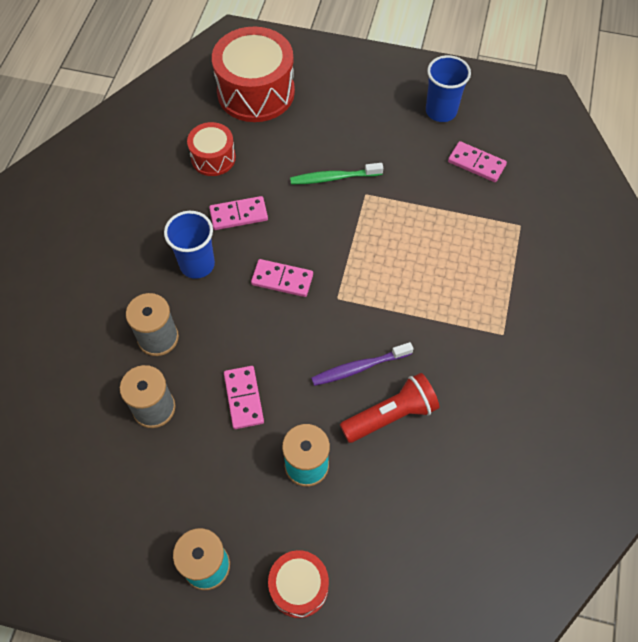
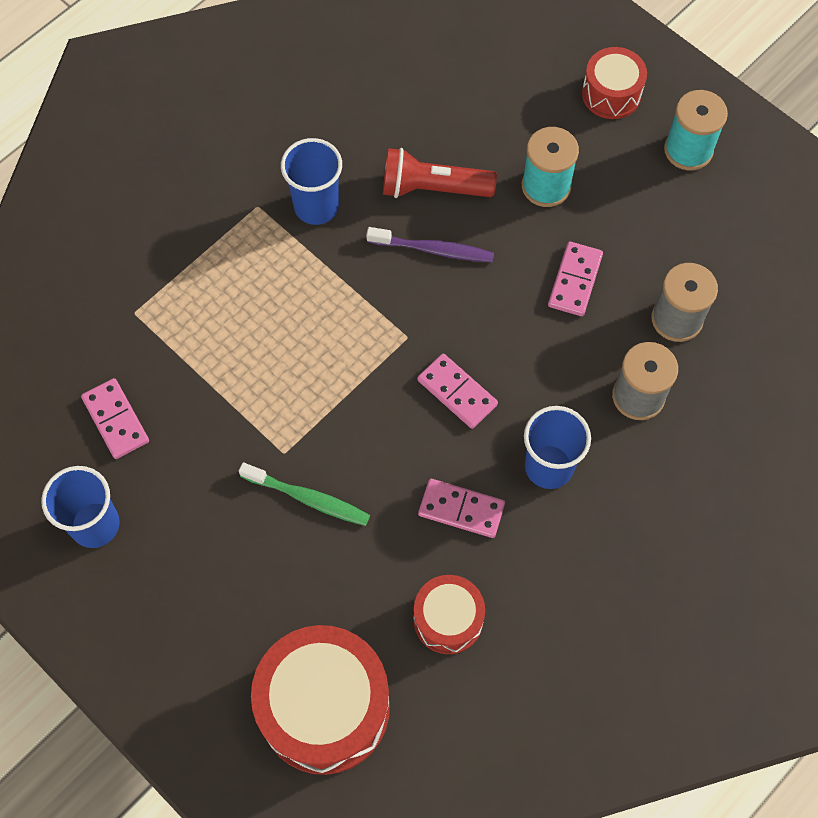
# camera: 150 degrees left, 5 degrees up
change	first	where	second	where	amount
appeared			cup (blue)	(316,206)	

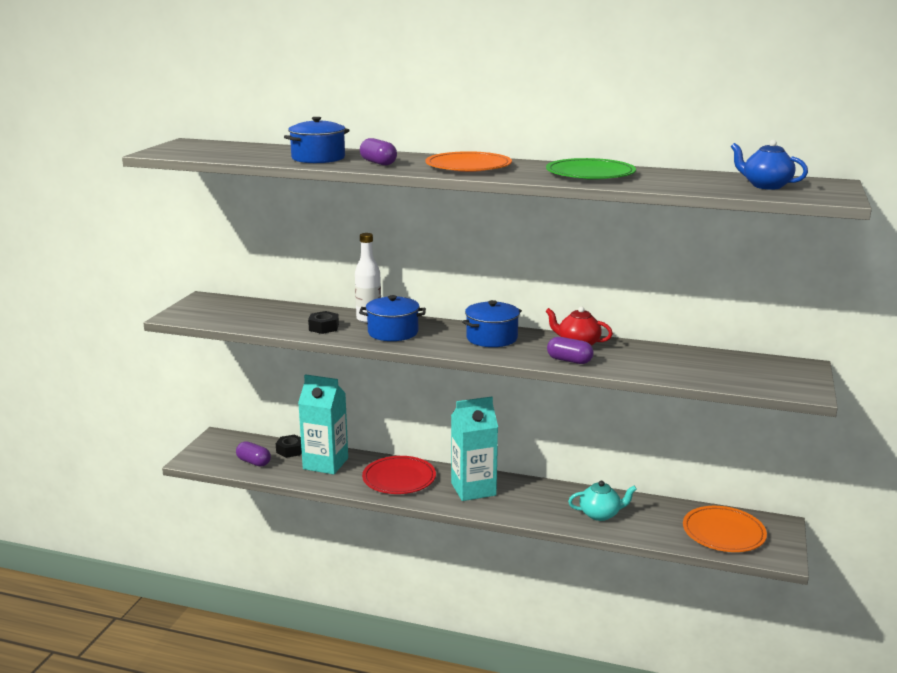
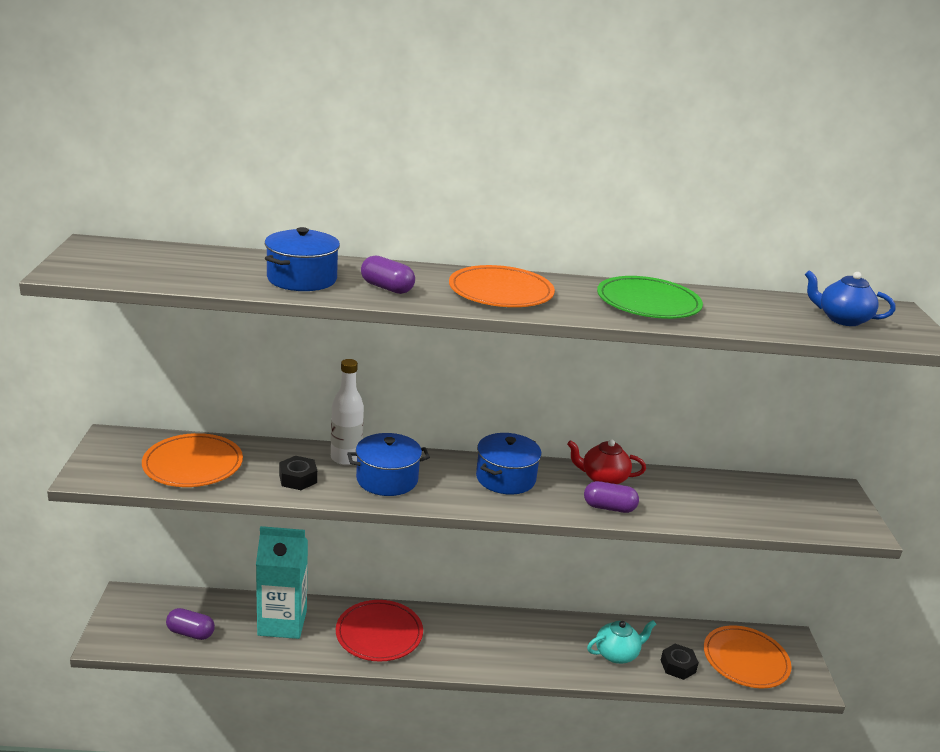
# camera: 20 degrees left, 5 degrees up
change	first	where	second	where	amount
missing	carton (turquoise)	(473,489)			
appeared			plate (orange)	(193,464)	
relocated	nut (black)	(290,450)		(678,666)	

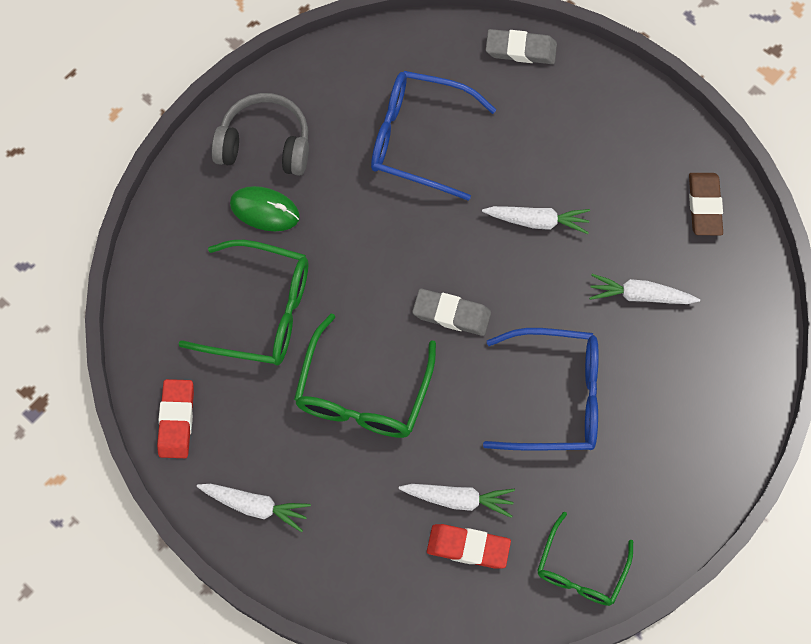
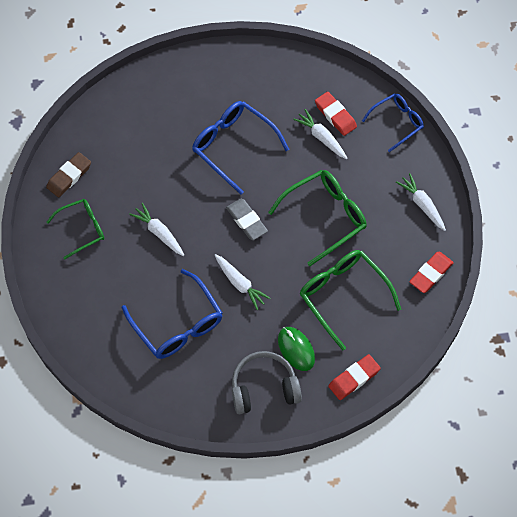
# camera: 140 degrees left, 5 degrees down
change	first	where	second	where	amount
missing	eraser (grey)	(520,50)			
appeared			eraser (red)	(354,378)	
appeared			glasses (blue)	(397,123)	
relocated	glasses (green)	(581,569)		(82,229)	
relocated	carrot (white)	(640,295)		(240,284)	
spun	headphones (grey)	(265,144)		(264,388)	120 degrees clockwise

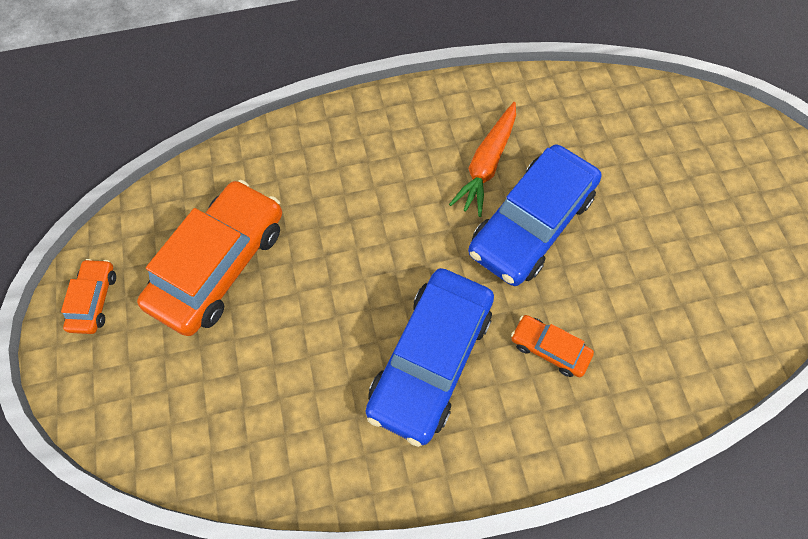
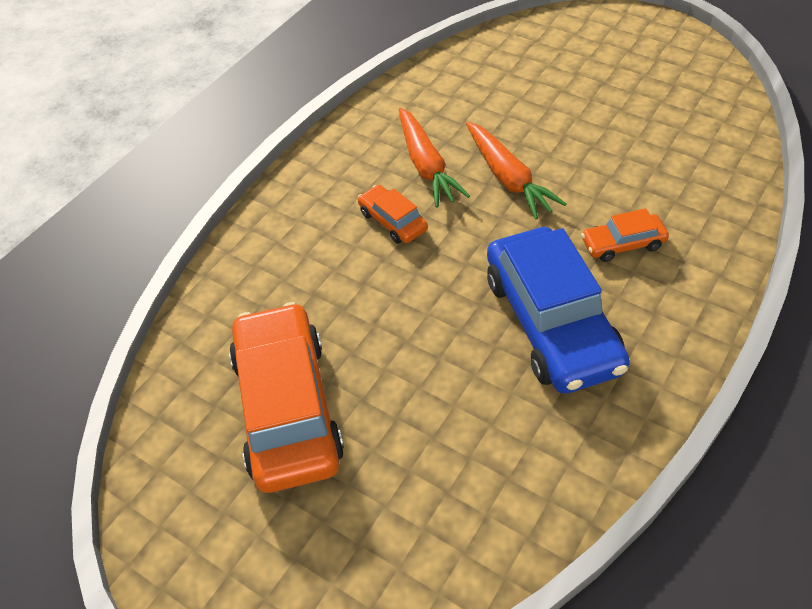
# camera: 40 degrees left, 15 degrees down
change	first	where	second	where	amount
relocated	car (orange)	(94,300)		(392,221)	
exchanged	car (blue)	(531,223)	carrot (orange)	(508,178)	

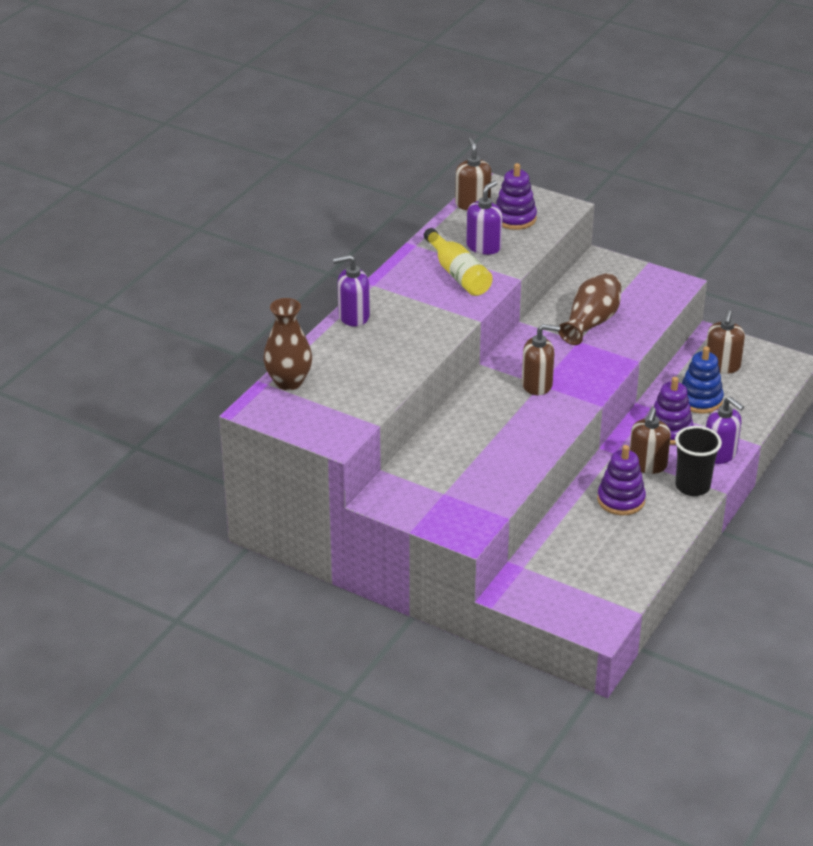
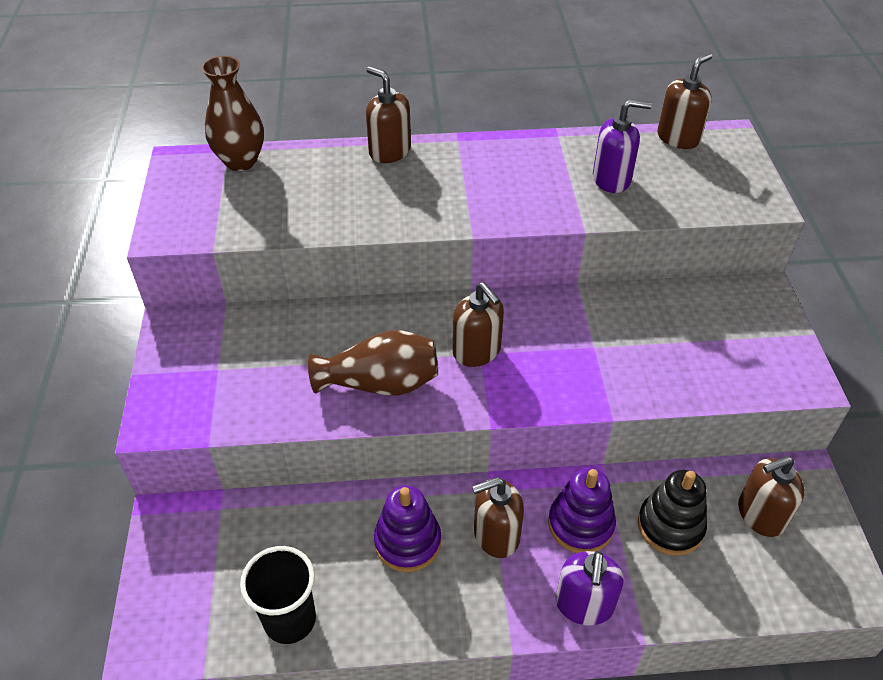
# camera: 55 degrees right, 10 degrees up
change	first	where	second	where	amount
missing	bottle (yellow)	(458,274)			
missing	stacking toy (purple)	(515,218)			
relocated	vase (brown)	(591,322)		(380,383)	
relocated	cup (black)	(692,486)		(290,620)	
colour	soap dispenser (purple)	(353,316)	soap dispenser (brown)	(389,151)	
colour	stacking toy (blue)	(700,400)	stacking toy (black)	(670,526)	

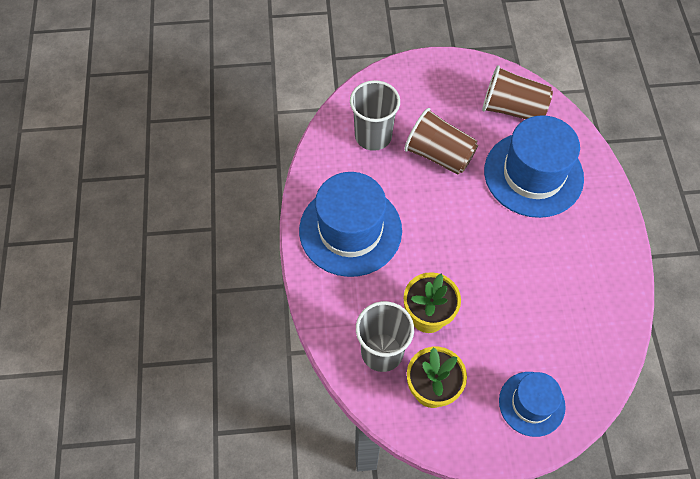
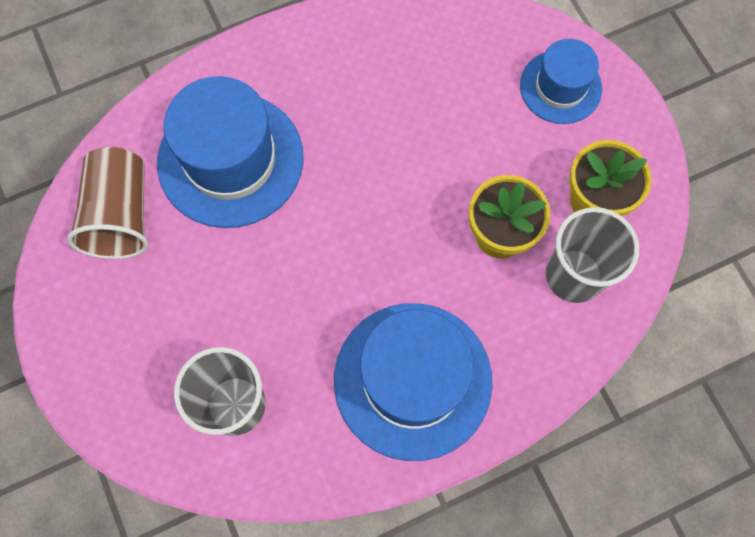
# camera: 110 degrees left, 10 degrees up
change	first	where	second	where	amount
missing	cup (brown)	(439,155)			

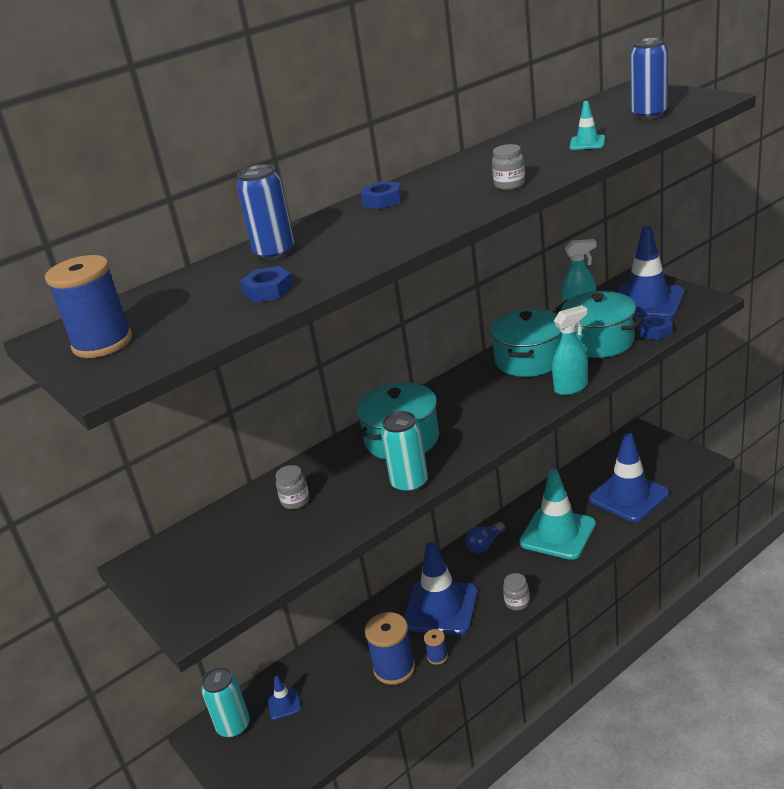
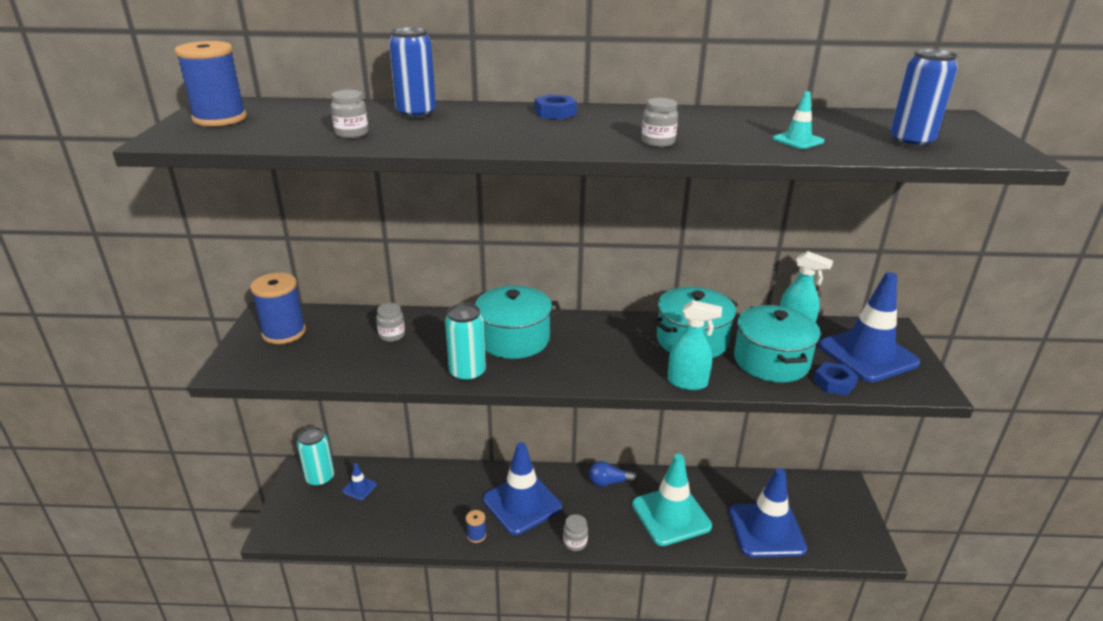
# camera: 35 degrees right, 0 degrees up
change	first	where	second	where	amount
relocated	spool (blue)	(394,668)		(284,333)	
exchanged	nut (blue)	(268,290)	jar (grey)	(352,134)	

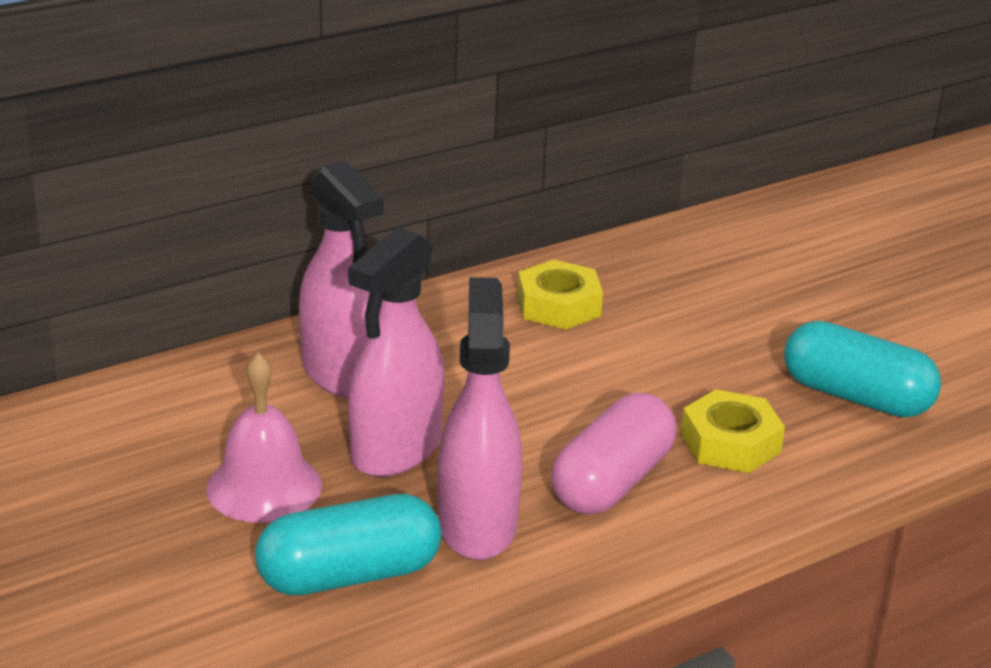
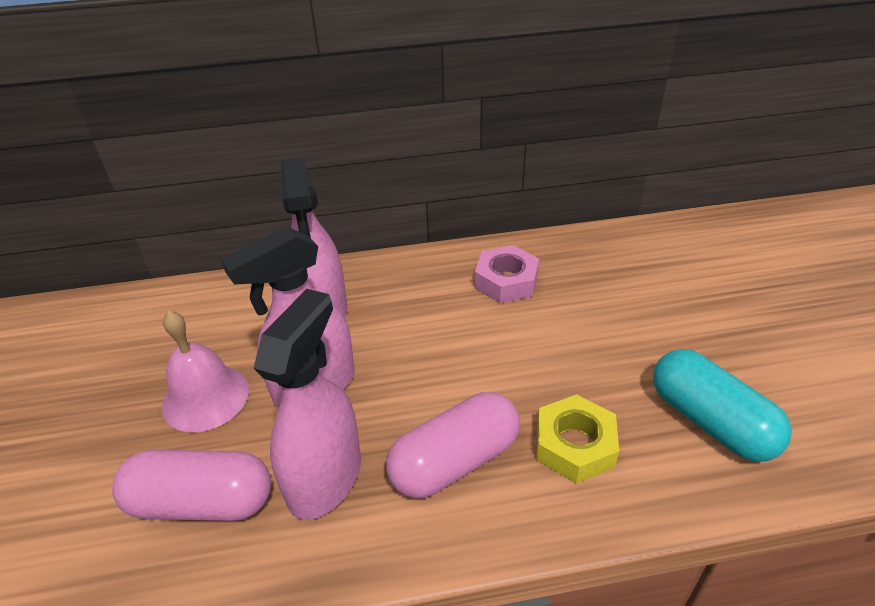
# camera: 25 degrees right, 10 degrees up
change	first	where	second	where	amount
colour	capsule (turquoise)	(349,575)	capsule (pink)	(202,502)	
colour	nut (yellow)	(558,305)	nut (pink)	(506,281)	

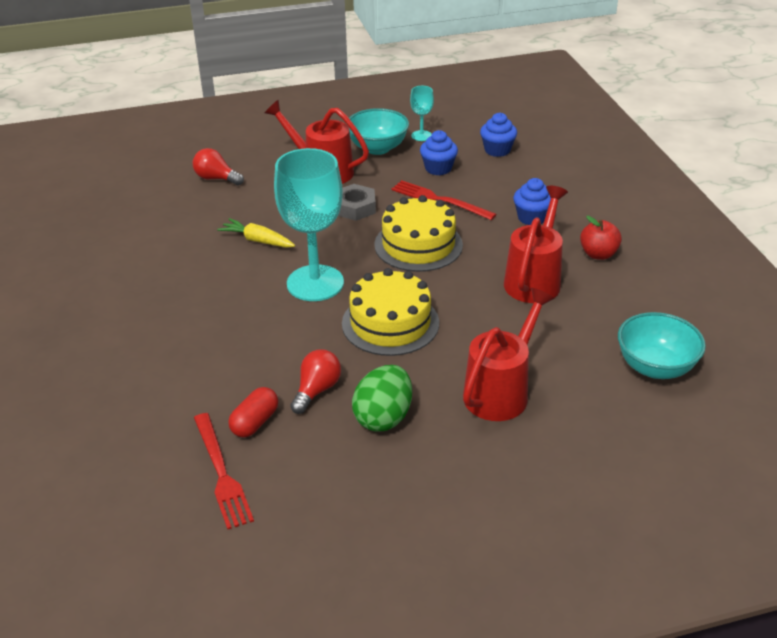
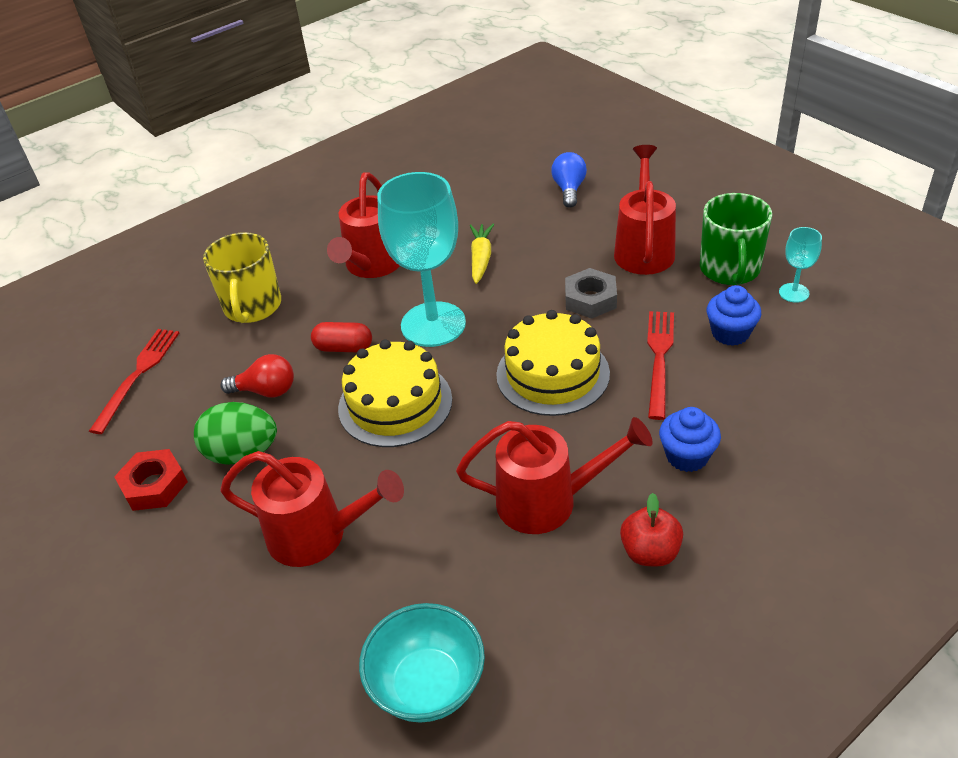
# camera: 70 degrees right, 5 degrees up
change	first	where	second	where	amount
missing	cupcake (blue)	(497,150)			
appeared			nut (red)	(154,485)	
appeared			mug (yellow)	(252,307)	
appeared			watering can (red)	(371,266)	
relocated	capsule (red)	(255,422)		(344,348)	
exchanged	bowl (turquoise)	(377,148)	mug (green)	(730,269)	
colour	light bulb (red)	(216,178)	light bulb (blue)	(569,189)	
spun	fork (red)	(221,473)		(138,375)	150 degrees clockwise

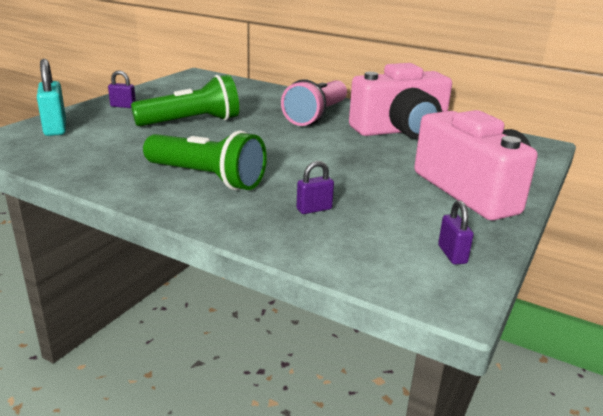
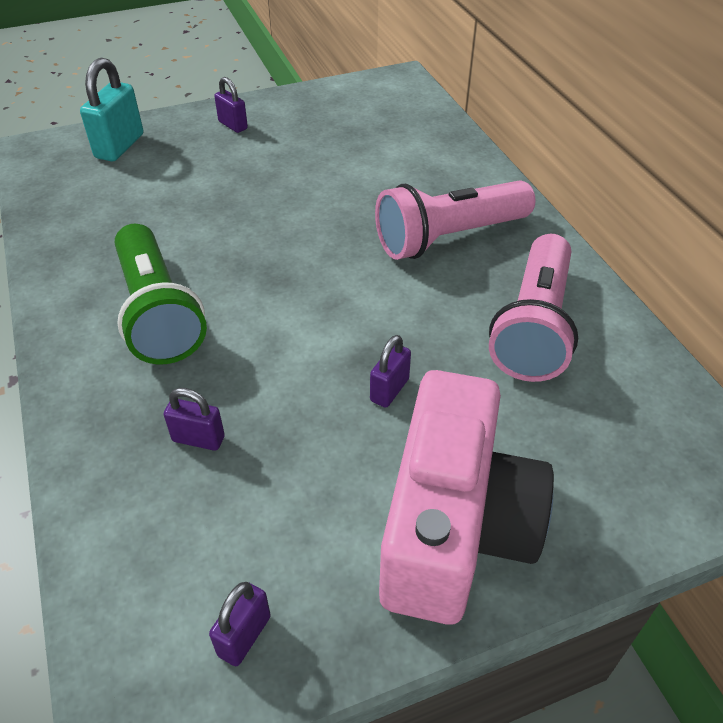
# camera: 40 degrees right, 20 degrees up
change	first	where	second	where	amount
missing	flashlight (green)	(191,122)			
appeared			padlock (purple)	(389,390)	
exchanged	camera (pink)	(400,130)	flashlight (pink)	(534,326)	

